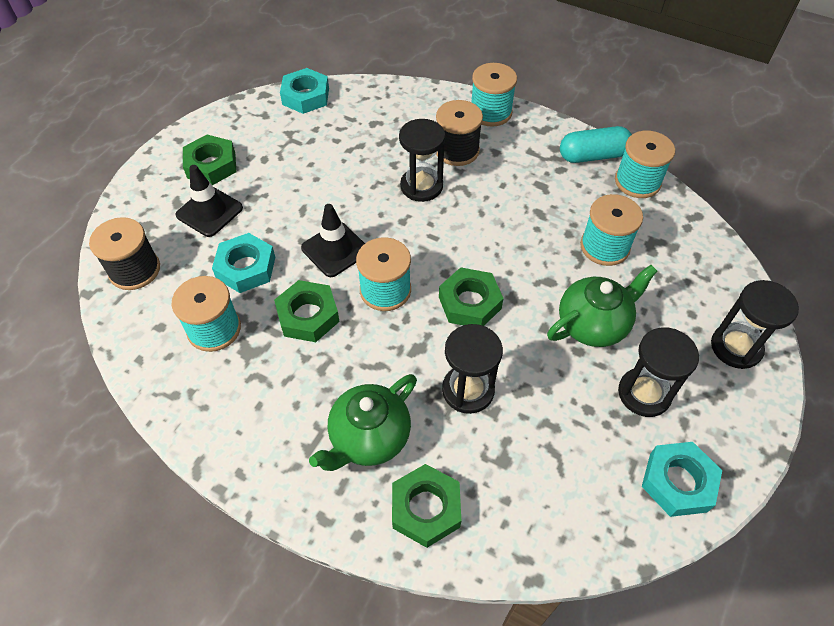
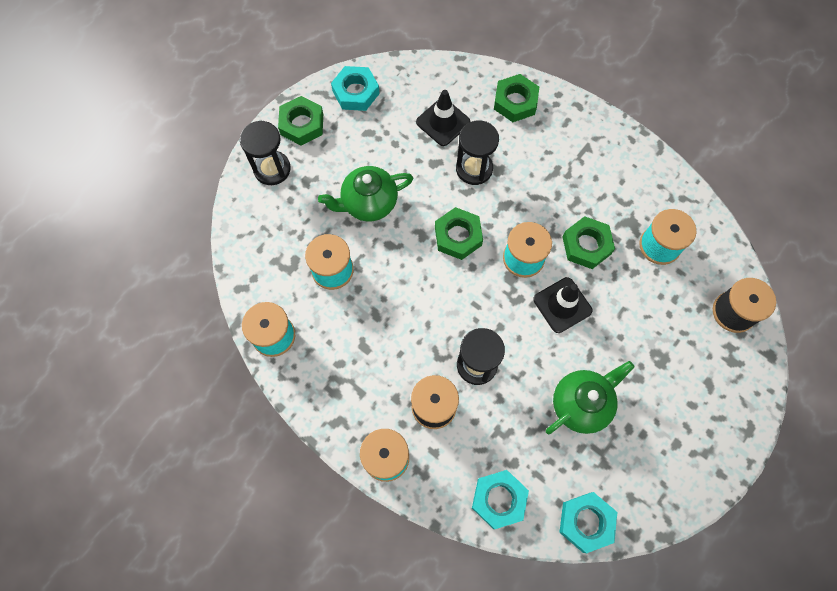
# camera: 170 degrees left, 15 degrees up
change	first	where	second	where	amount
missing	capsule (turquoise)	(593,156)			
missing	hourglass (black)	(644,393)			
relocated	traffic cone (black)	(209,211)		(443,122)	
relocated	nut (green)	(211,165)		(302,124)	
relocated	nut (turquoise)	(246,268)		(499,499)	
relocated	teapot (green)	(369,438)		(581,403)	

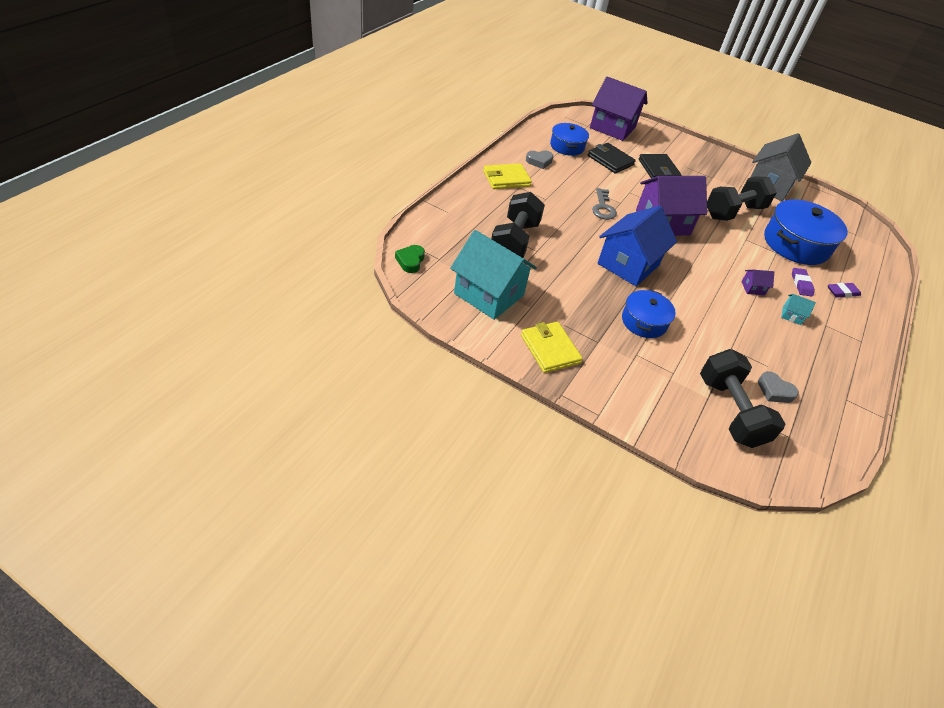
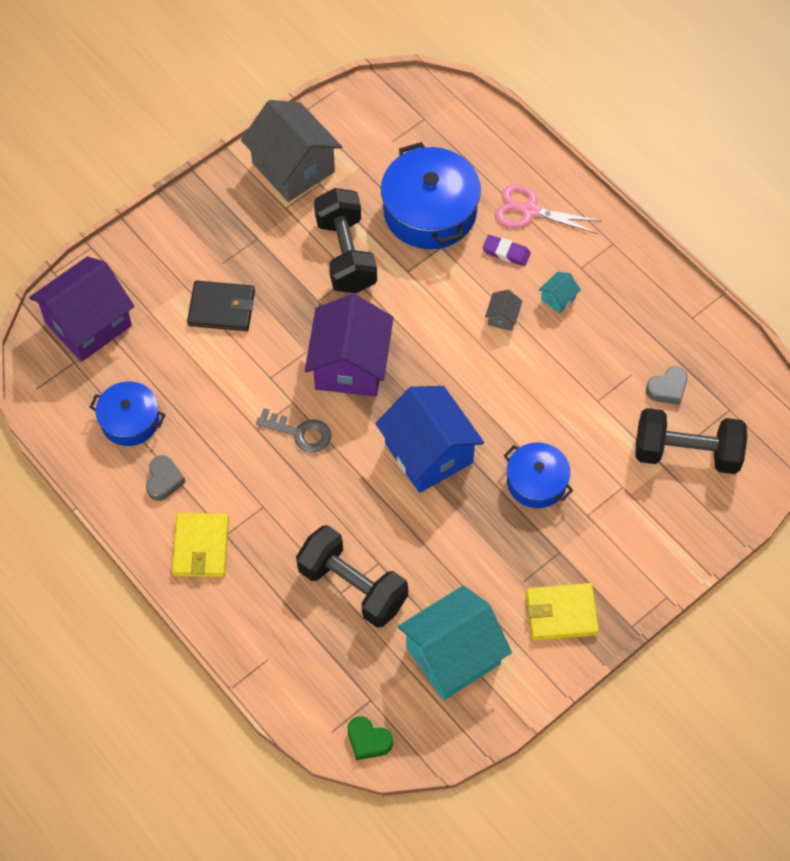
# camera: 65 degrees left, 15 degrees up
change	first	where	second	where	amount
missing	wallet (black)	(610,160)			
exchanged	eraser (purple)	(842,292)	scissors (pink)	(529,211)	
colour	house (purple)	(753,288)	house (grey)	(502,317)	

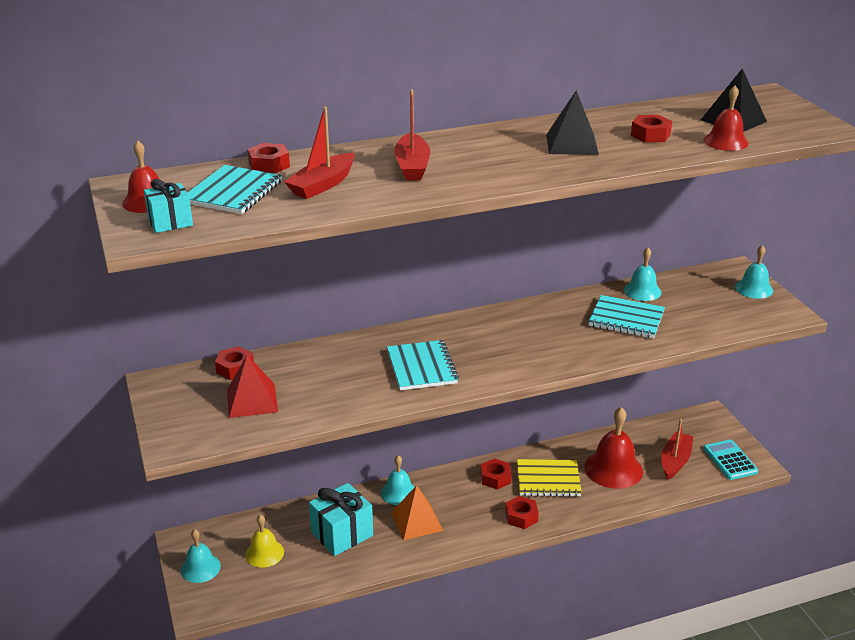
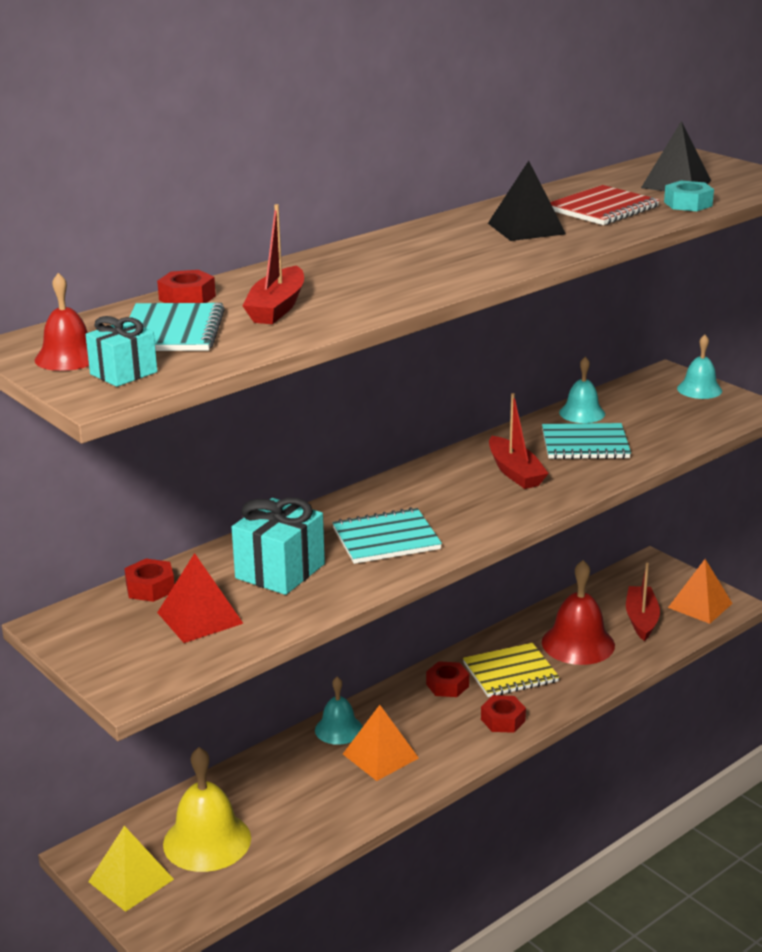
# camera: 20 degrees left, 5 degrees down
change	first	where	second	where	amount
relocated	gift (turquoise)	(342,534)		(280,571)	
relocated	boat (red)	(412,166)		(515,472)	
exchanged	bell (turquoise)	(200,568)	pyramid (yellow)	(131,880)	
exchanged	nut (red)	(650,135)	notebook (red)	(602,209)	
exchanged	calculator (turquoise)	(730,460)	pyramid (orange)	(700,605)	
exchanged	bell (red)	(726,141)	nut (turquoise)	(688,204)	
spun	notebook (turquoise)	(421,367)		(386,539)	75 degrees counterclockwise
size	bell (yellow)	(264,553)		(207,841)	x1.65

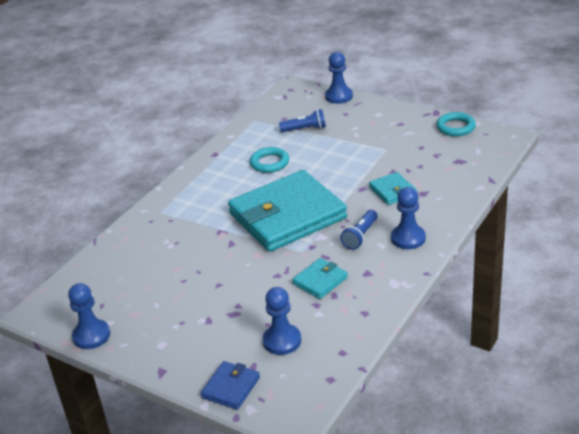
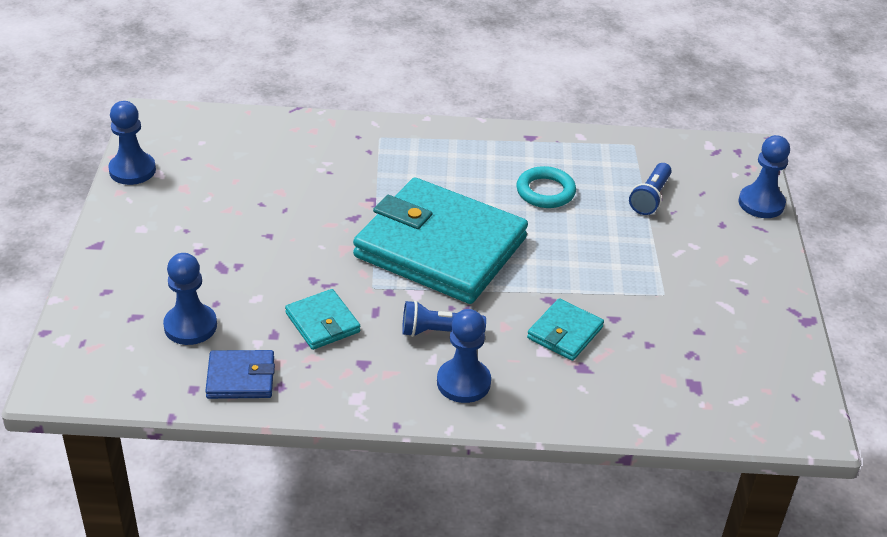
# camera: 55 degrees right, 5 degrees up
change	first	where	second	where	amount
missing	ring (turquoise)	(455,127)			
relocated	wallet (blue)	(231,387)		(241,378)	
spun	flashlight (blue)	(305,129)		(650,197)	60 degrees clockwise
spun	wallet (turquoise)	(320,281)		(322,322)	45 degrees clockwise

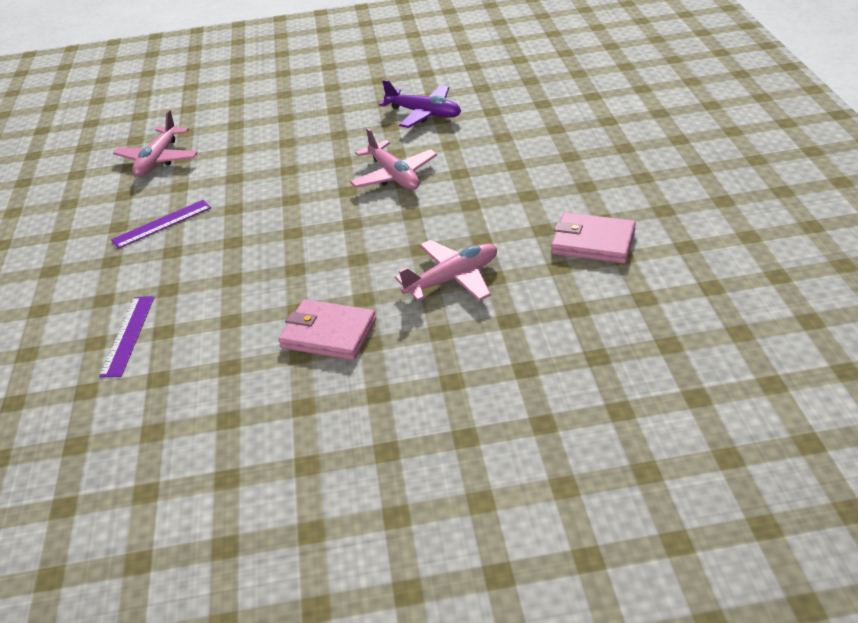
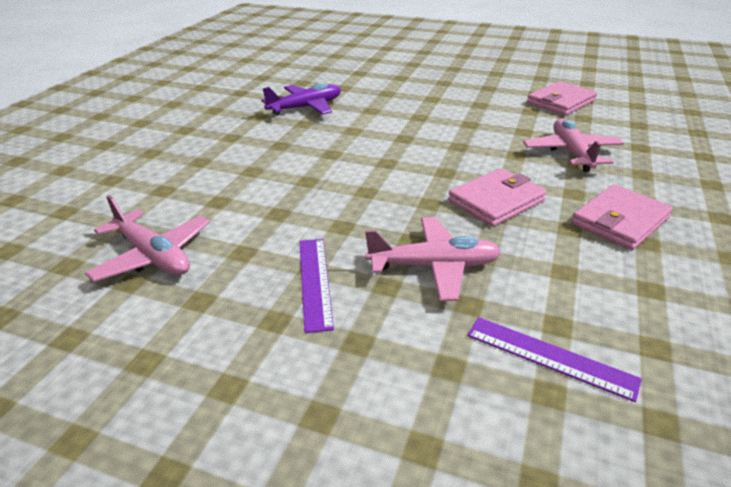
# camera: 65 degrees left, 5 degrees down
change	first	where	second	where	amount
appeared			wallet (pink)	(496,201)	
relocated	plane (pink)	(394,176)		(434,266)	

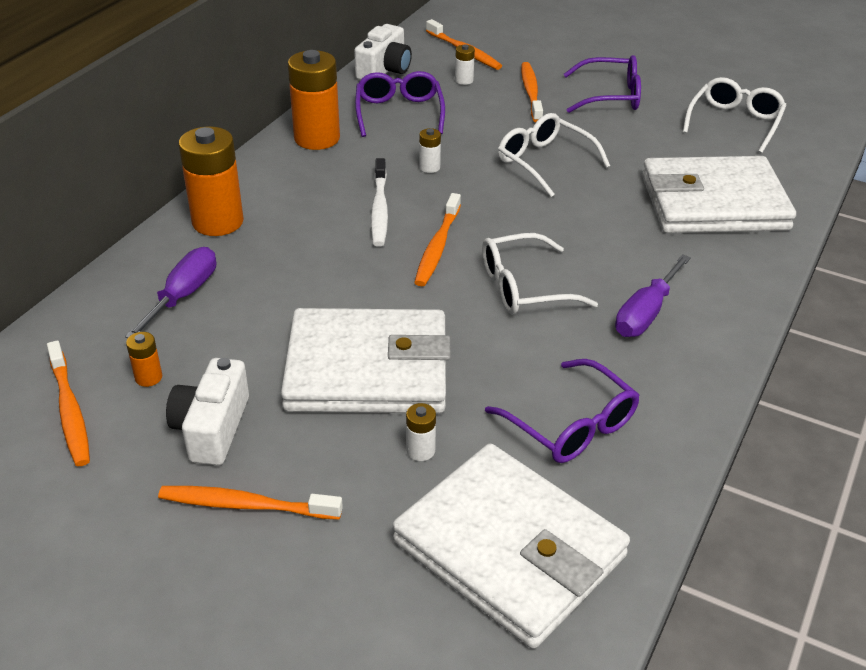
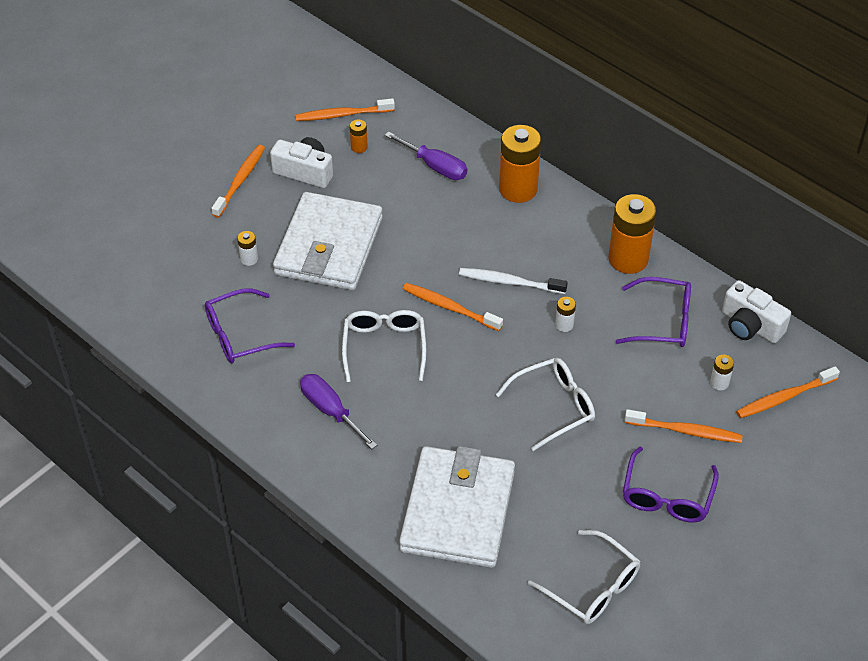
# camera: 105 degrees right, 10 degrees up
change	first	where	second	where	amount
missing	wallet (white)	(509,549)			

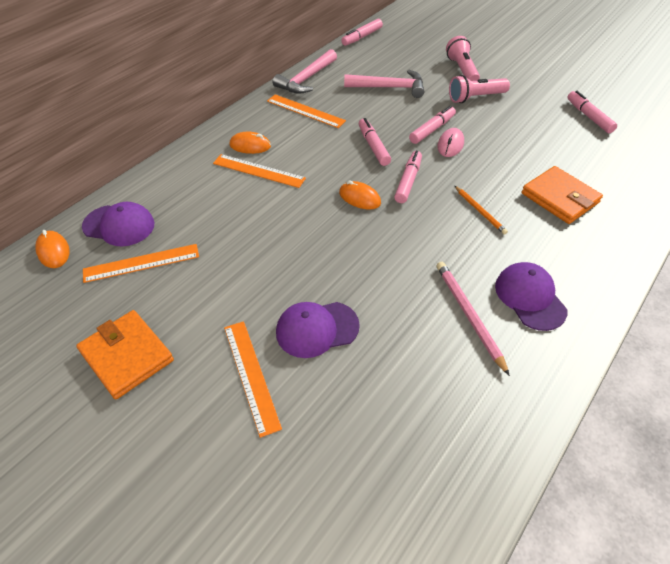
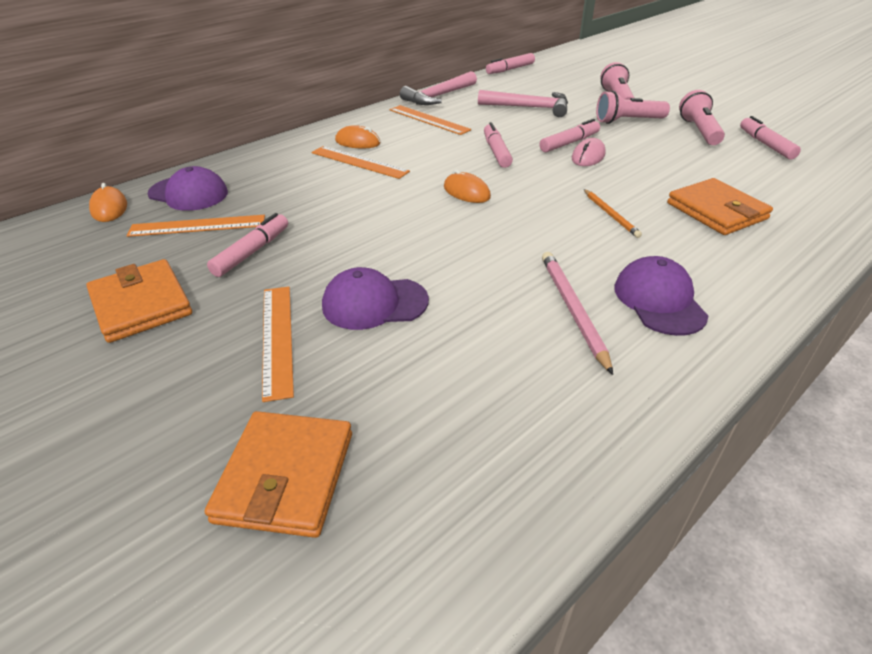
# camera: 10 degrees right, 10 degrees down
change	first	where	second	where	amount
appeared			wallet (orange)	(286,476)	
appeared			flashlight (pink)	(699,131)	
relocated	marker (pink)	(408,181)		(252,252)	

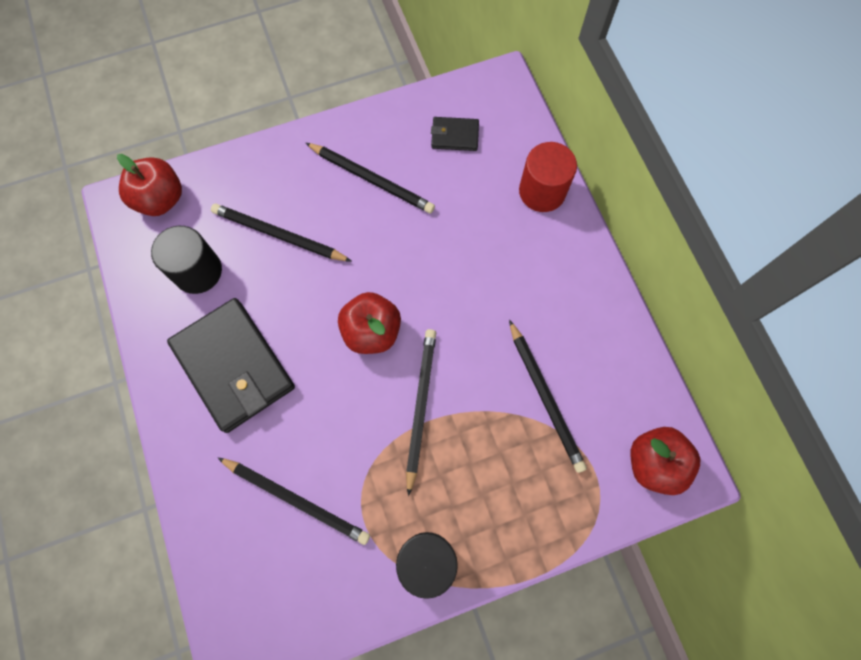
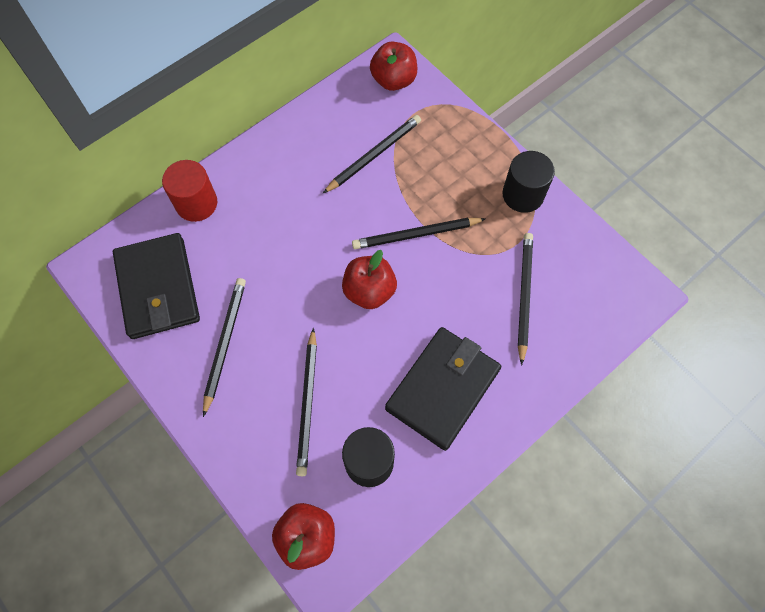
# camera: 110 degrees left, 5 degrees down
change	first	where	second	where	amount
size	wallet (black)	(454,136)		(158,288)	x2.17

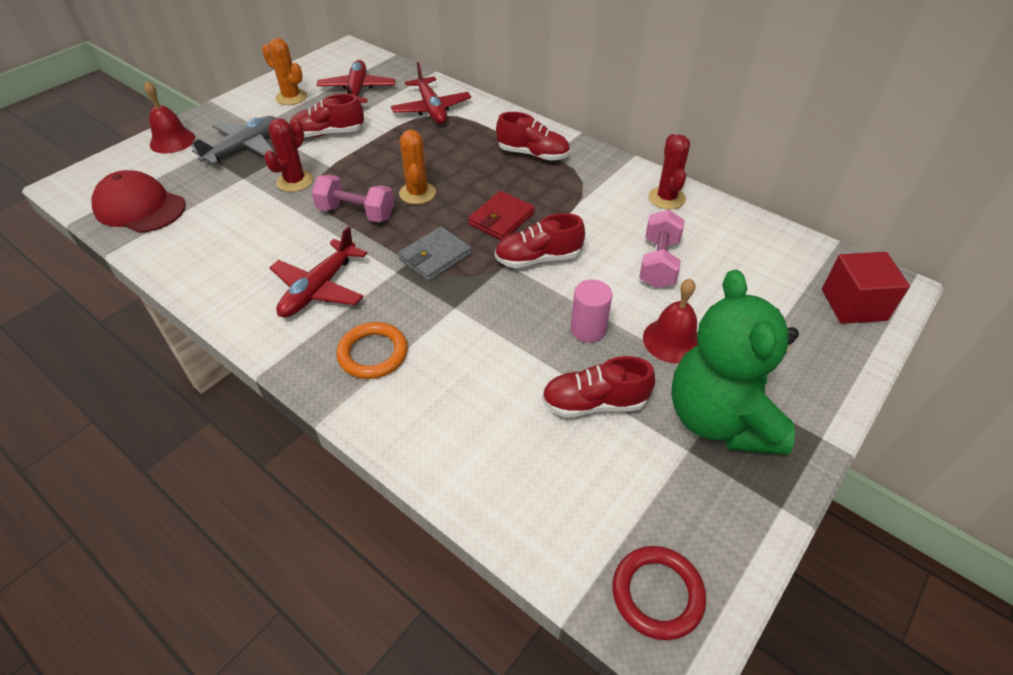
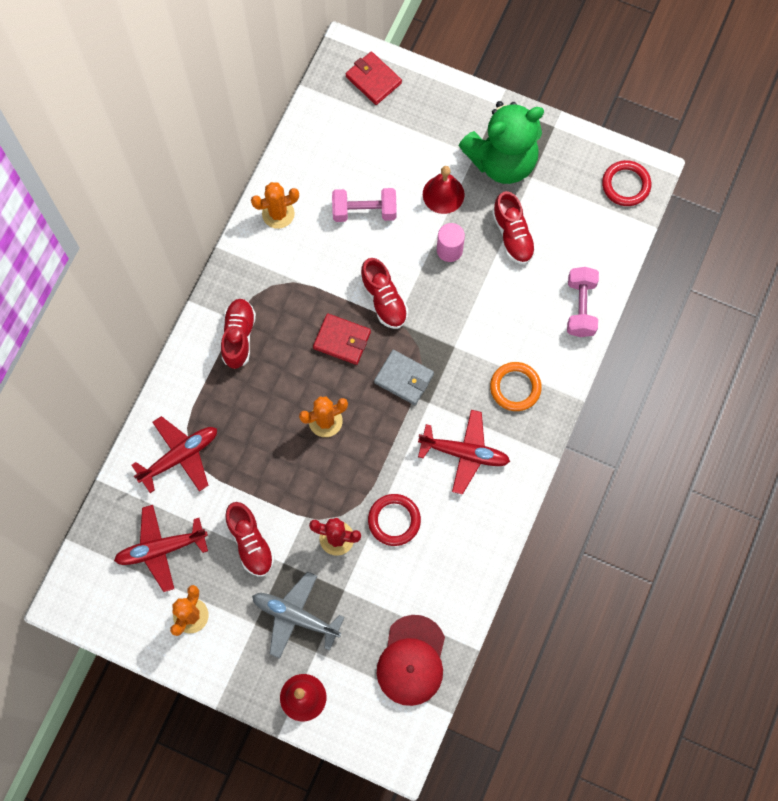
# camera: 105 degrees left, 25 degrees up
change	first	where	second	where	amount
appeared			ring (red)	(394,520)	
relocated	dumbbell (pink)	(356,213)		(580,307)	
exchanged	cube (red)	(853,305)	wallet (red)	(373,80)	
colour	cactus (red)	(666,198)	cactus (orange)	(278,214)	

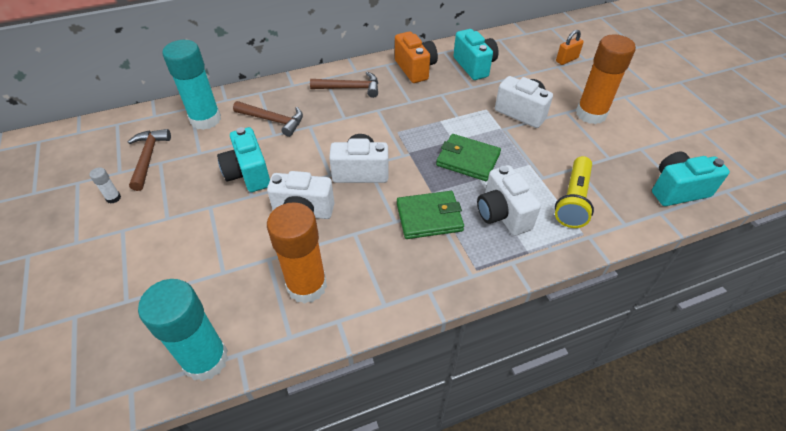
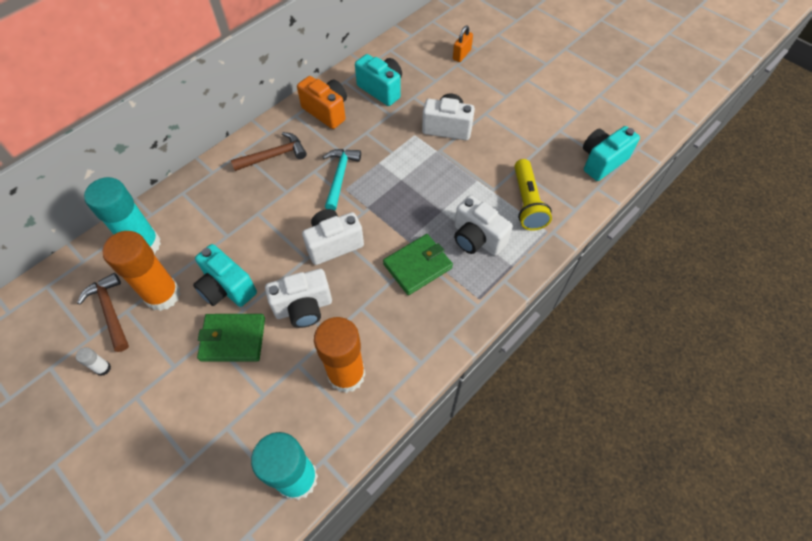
# camera: 25 degrees left, 10 degrees up
change	first	where	second	where	amount
missing	hammer (brown)	(273,120)			
appeared			hammer (turquoise)	(340,176)	
relocated	wallet (green)	(468,160)		(233,339)	
relocated	glue stick (orange)	(591,114)		(163,295)	

